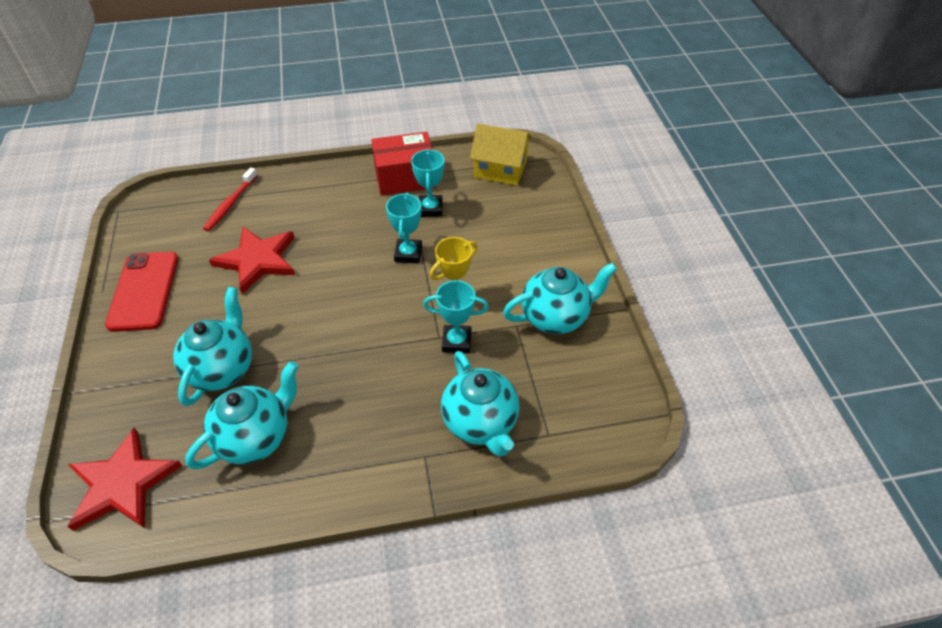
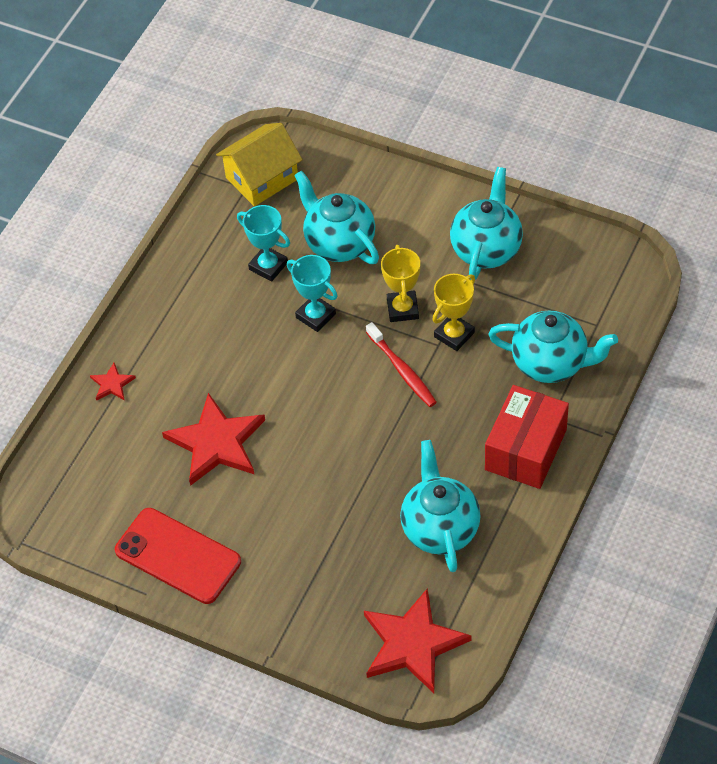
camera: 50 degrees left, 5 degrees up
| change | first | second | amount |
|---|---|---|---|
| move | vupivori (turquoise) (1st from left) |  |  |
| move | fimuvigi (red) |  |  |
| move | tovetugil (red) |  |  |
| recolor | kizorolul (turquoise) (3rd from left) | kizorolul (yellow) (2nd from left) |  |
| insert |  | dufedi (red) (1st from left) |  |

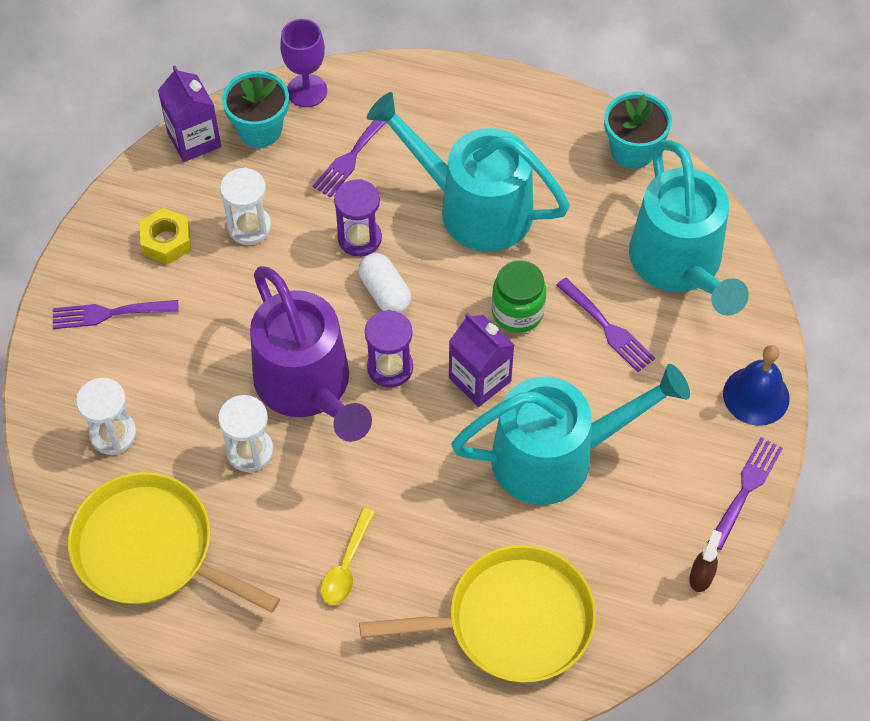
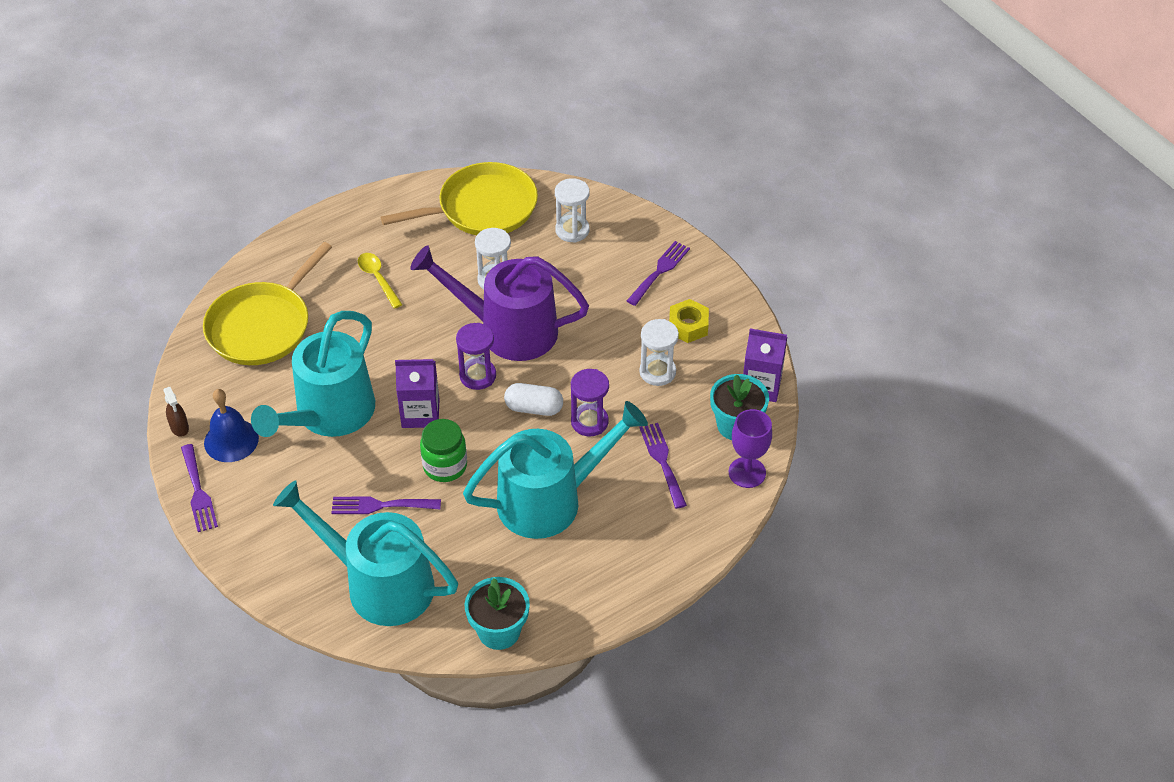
camera: 130 degrees right, 10 degrees down
| change | first | second | amount |
|---|---|---|---|
| move | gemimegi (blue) |  |  |

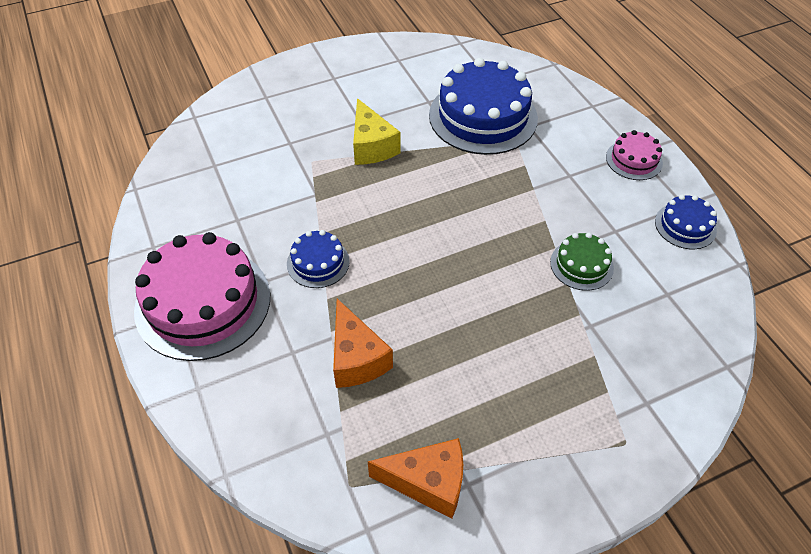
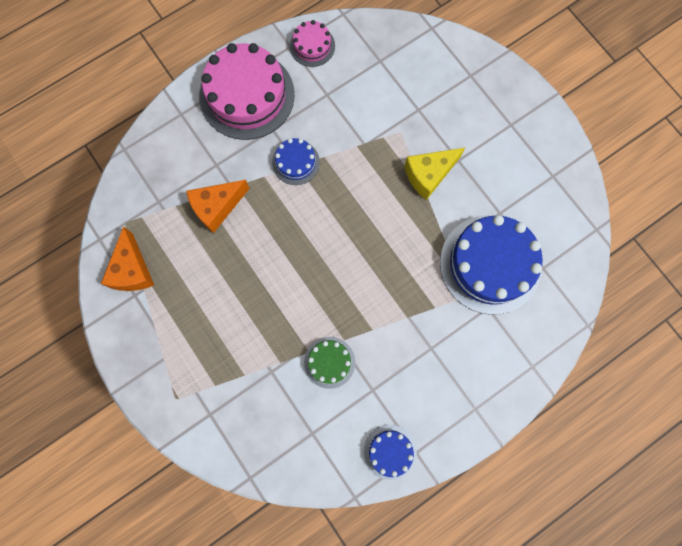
camera: 80 degrees right, 25 degrees up
| change | first | second | amount |
|---|---|---|---|
| move | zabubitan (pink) (2nd from left) |  |  |

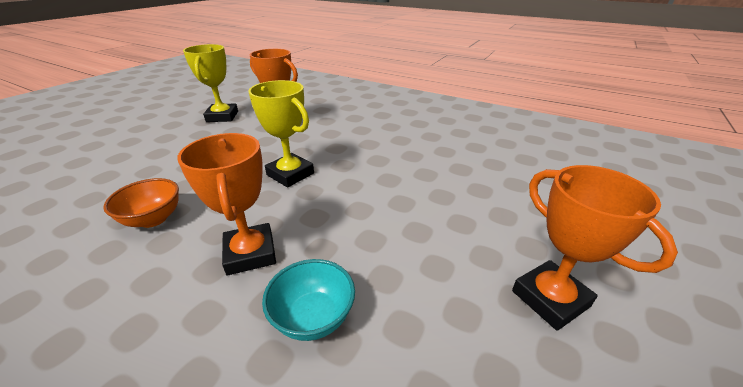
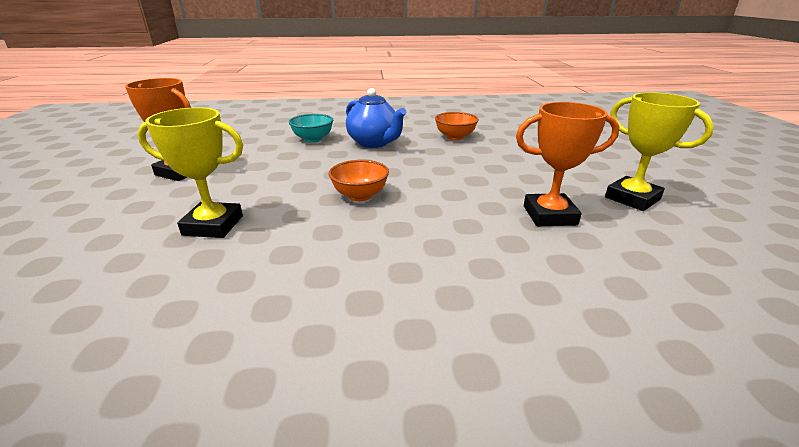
camera: 145 degrees right, 5 degrees down
| change | first | second | amount |
|---|---|---|---|
| replace | kizorolul (orange) (1st from left) | vupivori (blue) |  |
| move | kizorolul (yellow) (2nd from left in the first image) | kizorolul (yellow) (1st from left) |  |
| insert |  | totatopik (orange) (1st from left) |  |

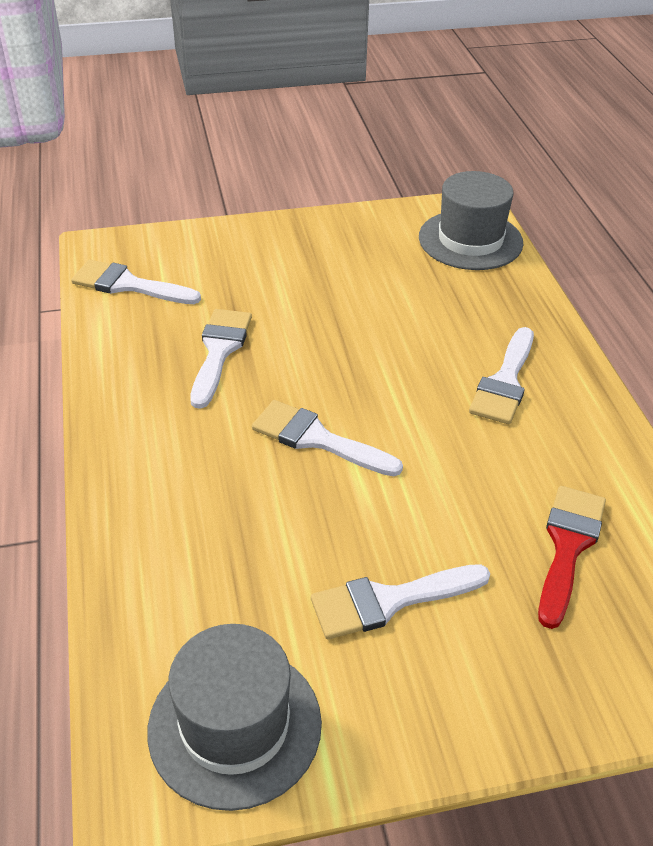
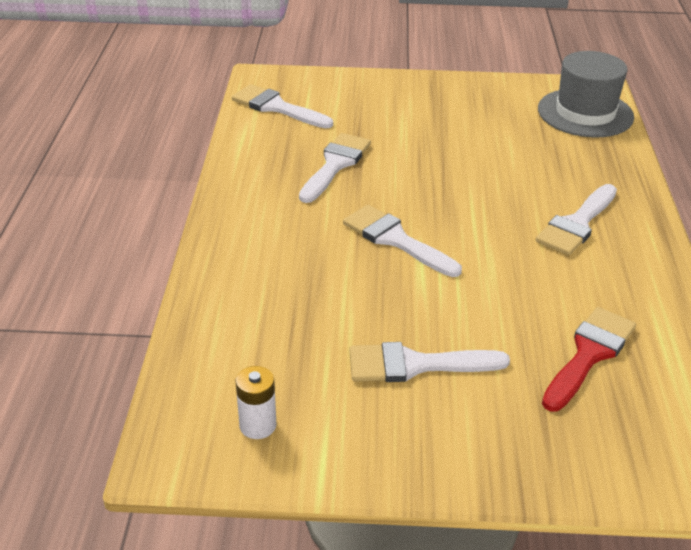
camera: 15 degrees right, 5 degrees down
| change | first | second | amount |
|---|---|---|---|
| replace | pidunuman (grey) (1st from left) | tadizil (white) |  |

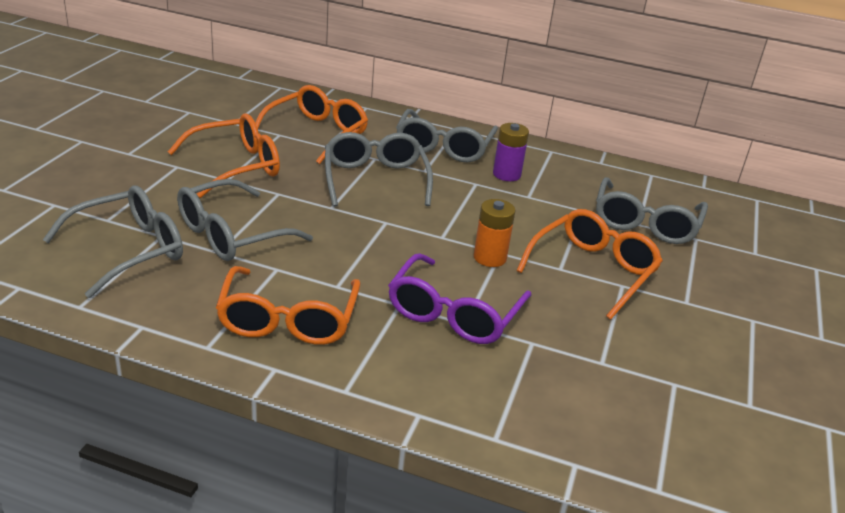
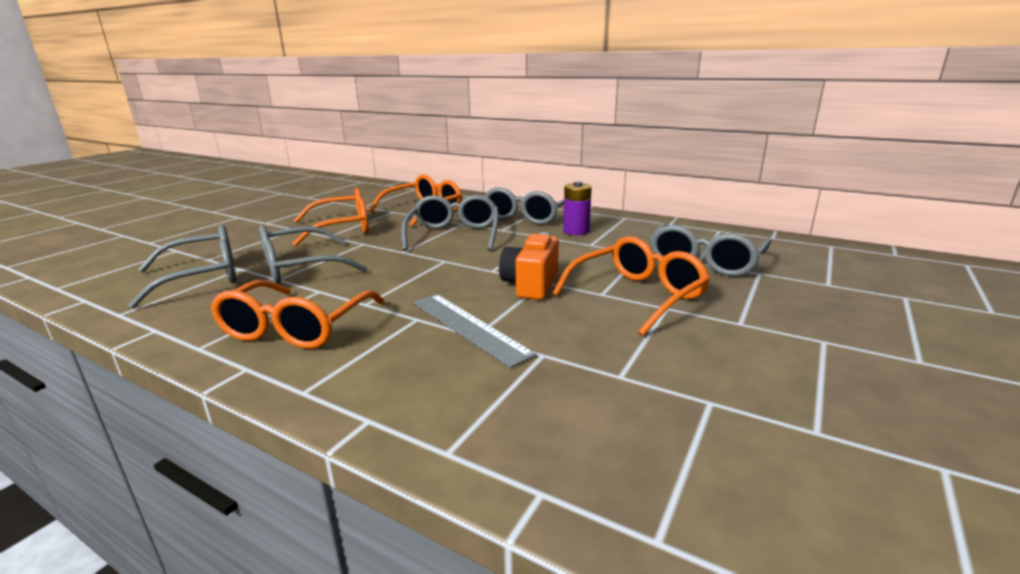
camera: 15 degrees right, 10 degrees down
| change | first | second | amount |
|---|---|---|---|
| replace | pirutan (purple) | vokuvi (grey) |  |
| replace | tadizil (orange) | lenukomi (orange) |  |

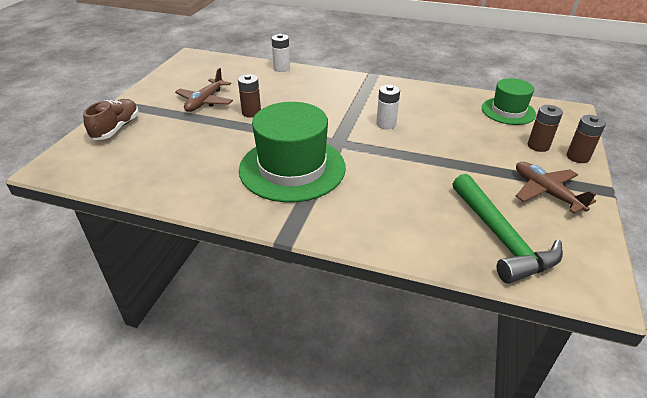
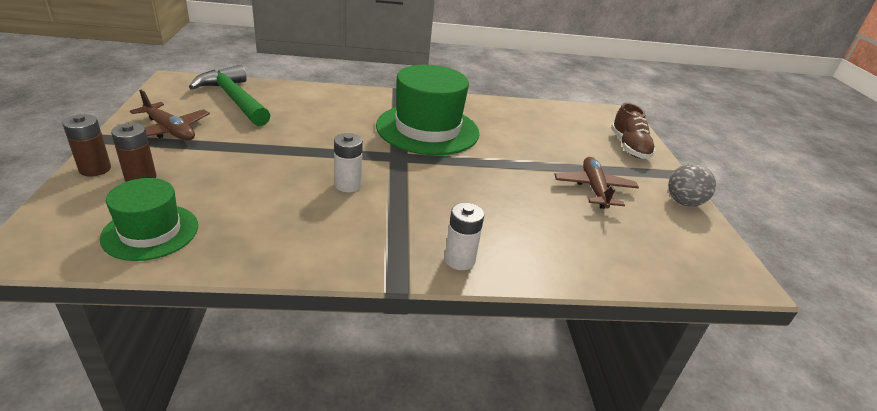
camera: 155 degrees right, 5 degrees down
| change | first | second | amount |
|---|---|---|---|
| delete | tadizil (brown) (1st from left) |  |  |
| move | tadizil (white) (1st from left in the first image) | tadizil (white) (2nd from left) |  |
| insert |  | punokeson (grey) |  |

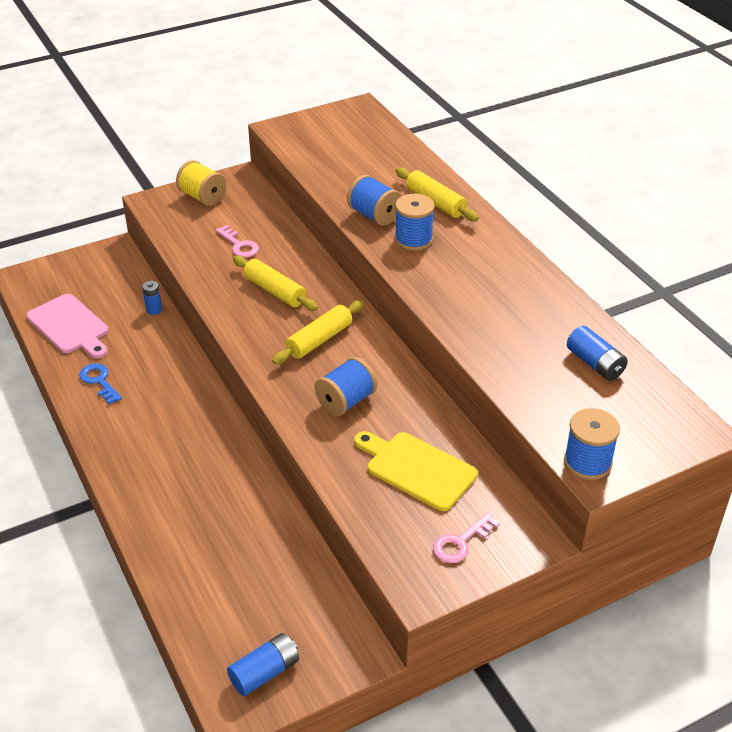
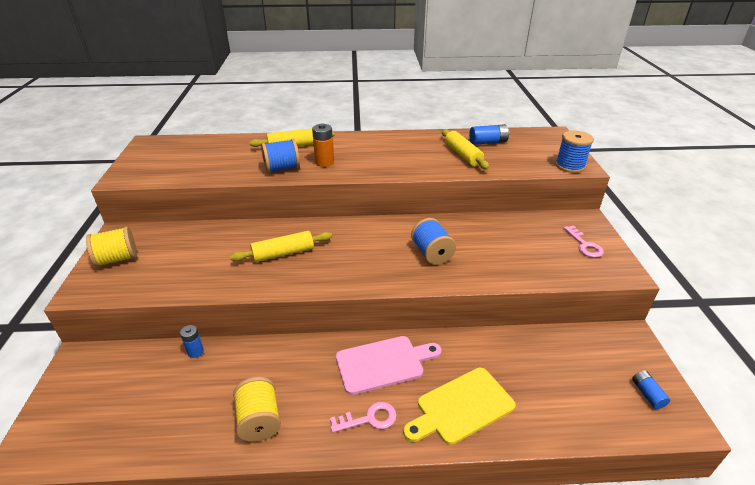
camera: 65 degrees left, 5 degrees down
| change | first | second | amount |
|---|---|---|---|
| move | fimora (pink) |  |  |
| replace | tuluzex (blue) | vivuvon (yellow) (2nd from left) |  |
| move | tuluzex (pink) (1st from left) |  |  |
| resize | tadizil (blue) (2nd from left in the first image) | tadizil (blue) (3rd from left) | x0.66 |
| move | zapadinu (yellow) (2nd from left in the first image) | zapadinu (yellow) (3rd from left) |  |
| move | fimora (yellow) |  |  |
| replace | vivuvon (blue) (3rd from left) | tadizil (orange) |  |

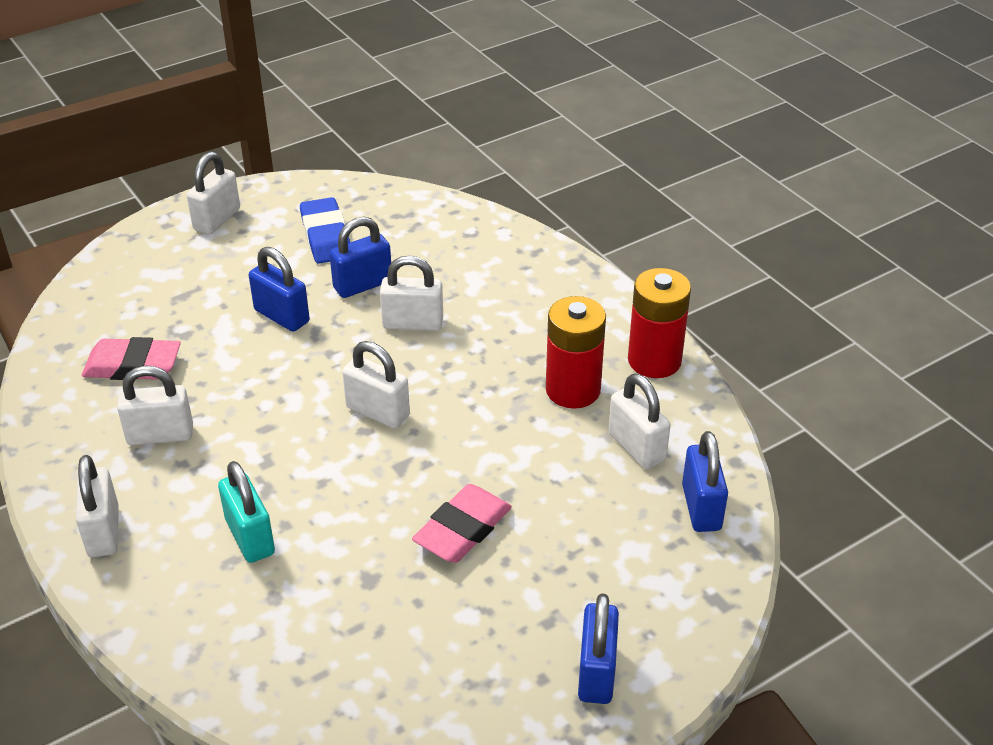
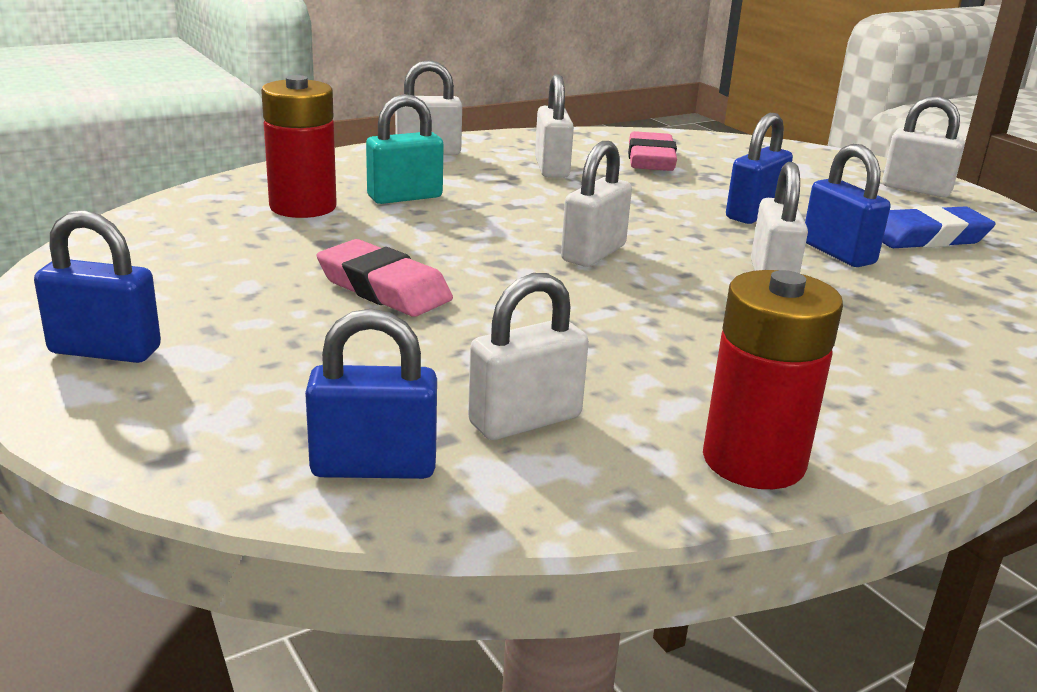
camera: 90 degrees right, 15 degrees down
| change | first | second | amount |
|---|---|---|---|
| move | tadizil (red) (1st from left) |  |  |

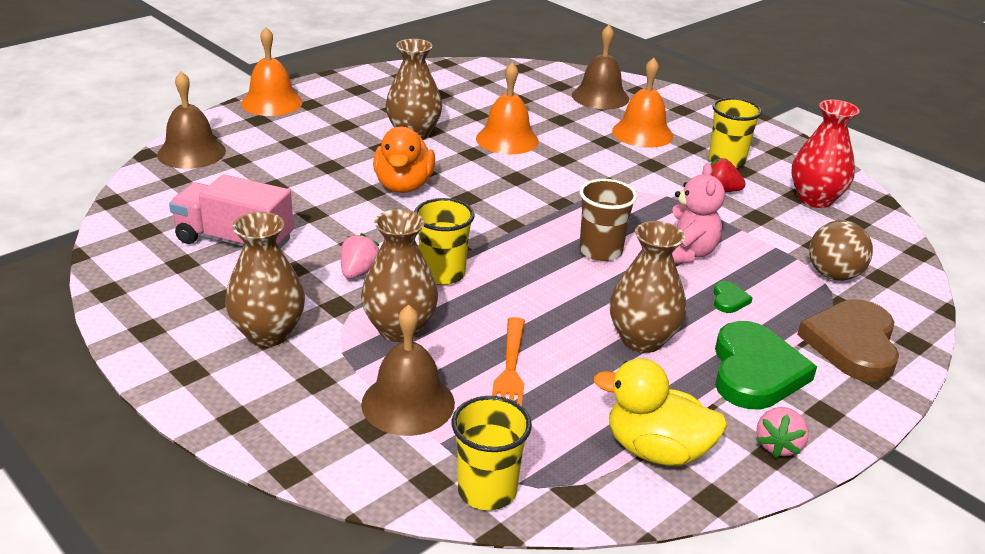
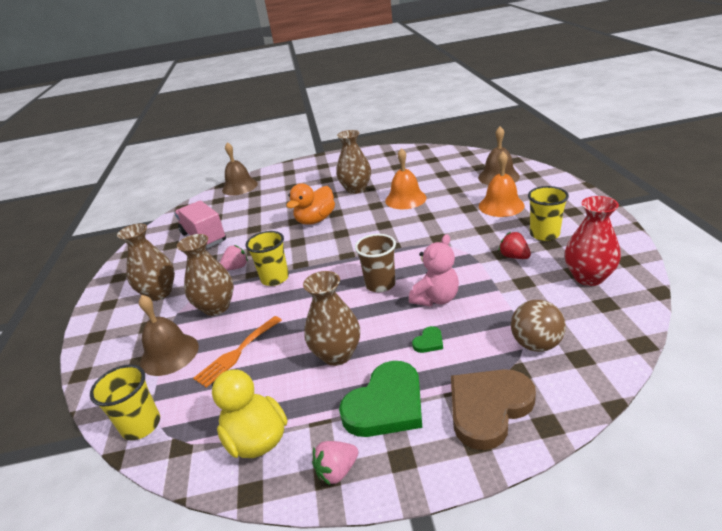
camera: 40 degrees right, 0 degrees up
| change | first | second | amount |
|---|---|---|---|
| delete | gemimegi (orange) (1st from left) |  |  |

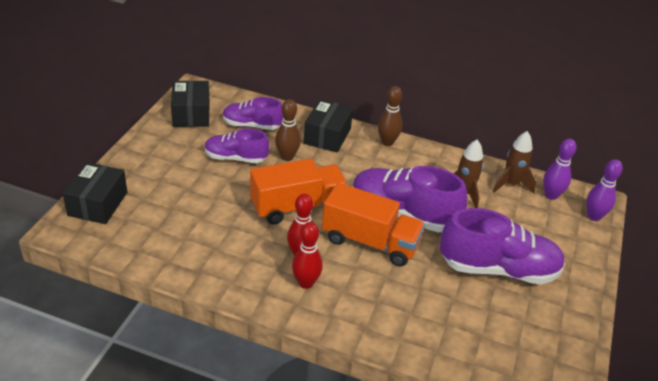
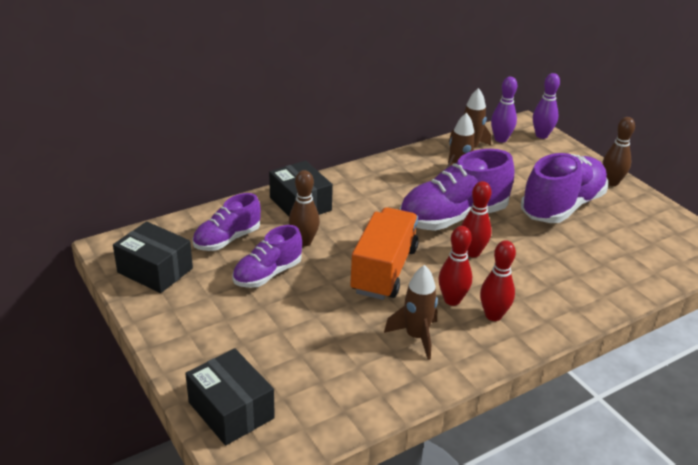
camera: 50 degrees left, 5 degrees down
| change | first | second | amount |
|---|---|---|---|
| replace | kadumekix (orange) (2nd from left) | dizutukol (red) (2nd from left) |  |
| move | dizutukol (brown) (2nd from left) |  |  |
| insert |  | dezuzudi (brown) (1st from left) |  |

